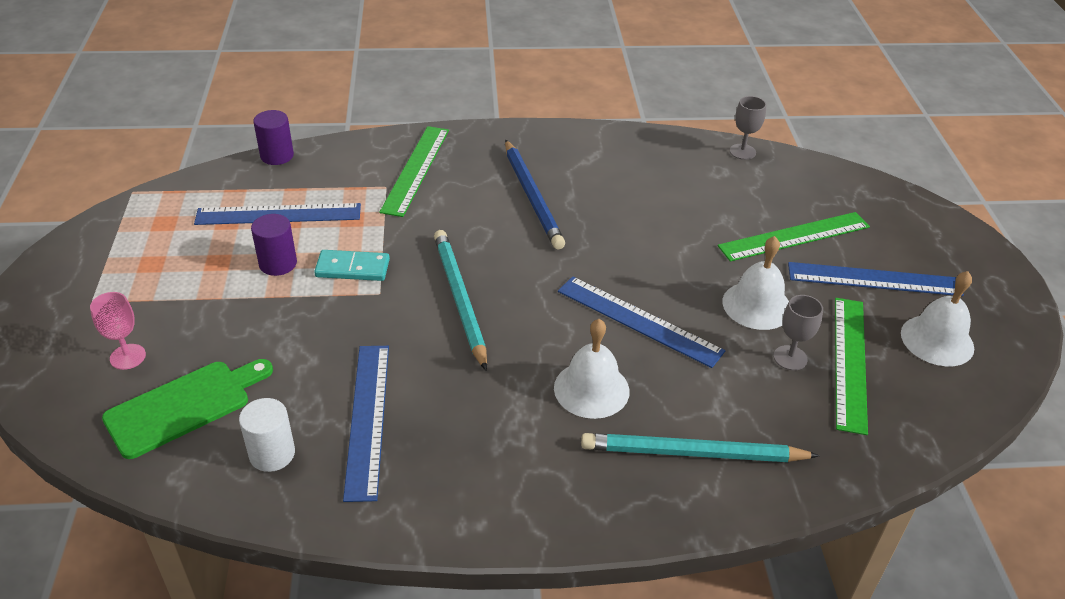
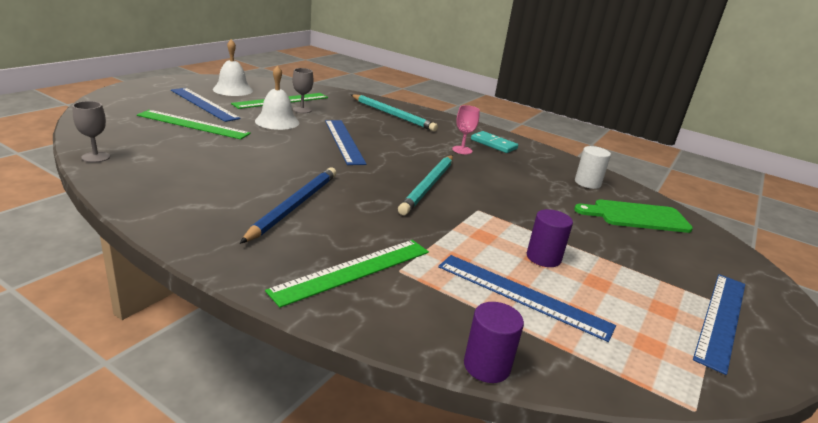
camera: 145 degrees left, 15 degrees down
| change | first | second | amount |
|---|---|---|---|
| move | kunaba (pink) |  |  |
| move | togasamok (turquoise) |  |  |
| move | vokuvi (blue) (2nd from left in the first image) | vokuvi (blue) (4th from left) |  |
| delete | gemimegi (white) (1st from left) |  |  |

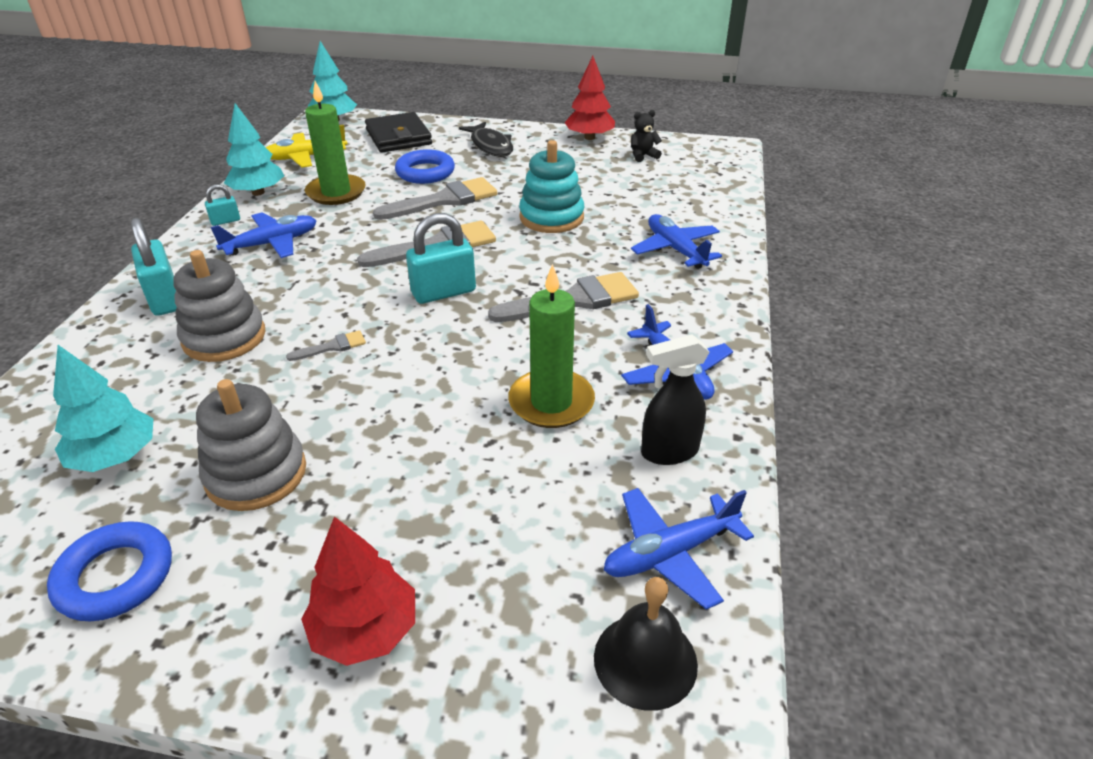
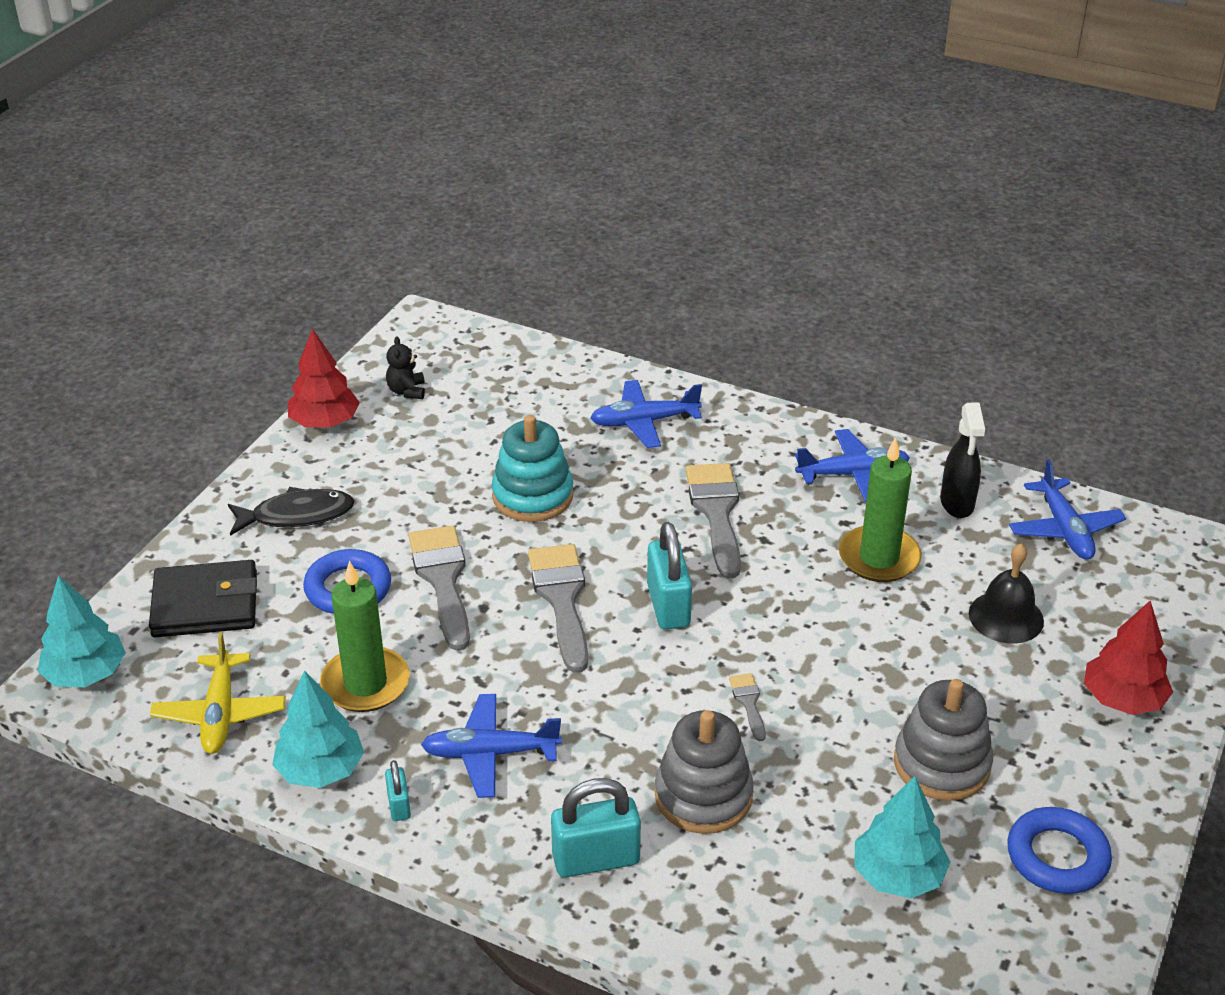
camera: 75 degrees left, 0 degrees up
| change | first | second | amount |
|---|---|---|---|
| rotate | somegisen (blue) (1st from left) |  | 75 degrees counterclockwise |
| move | gemimegi (black) |  |  |

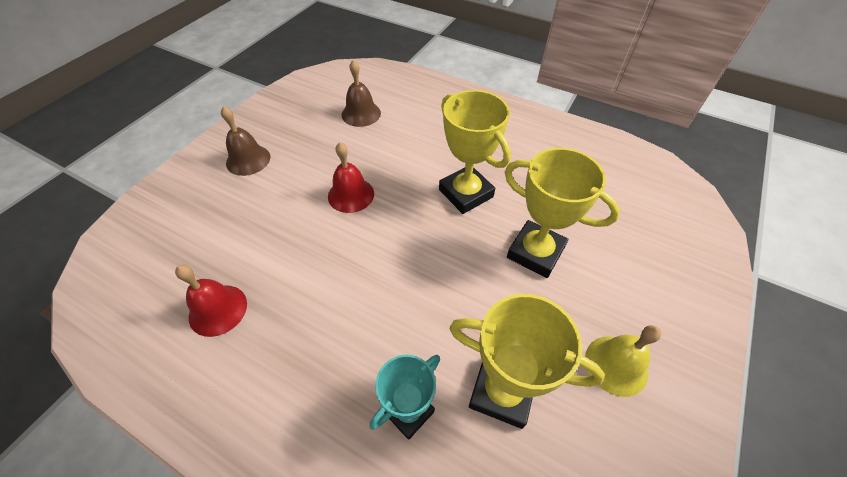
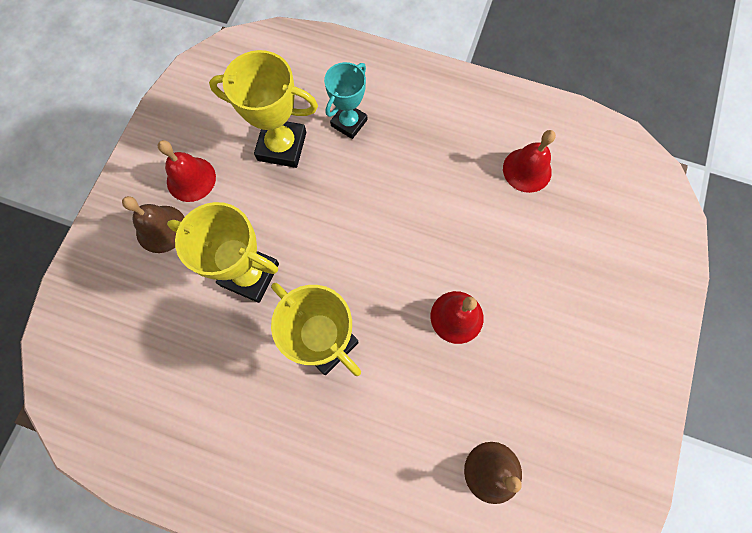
camera: 170 degrees right, 20 degrees up
| change | first | second | amount |
|---|---|---|---|
| move | gemimegi (brown) (1st from left) |  |  |
| recolor | gemimegi (yellow) | gemimegi (red) (1st from left) |  |

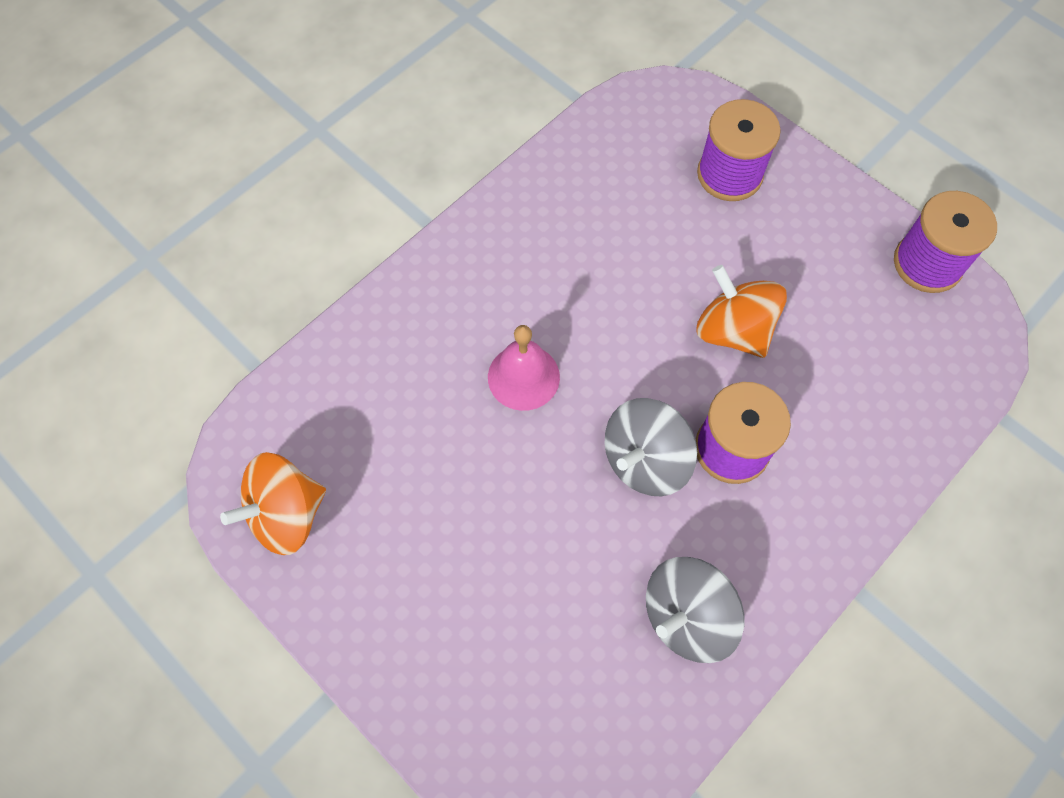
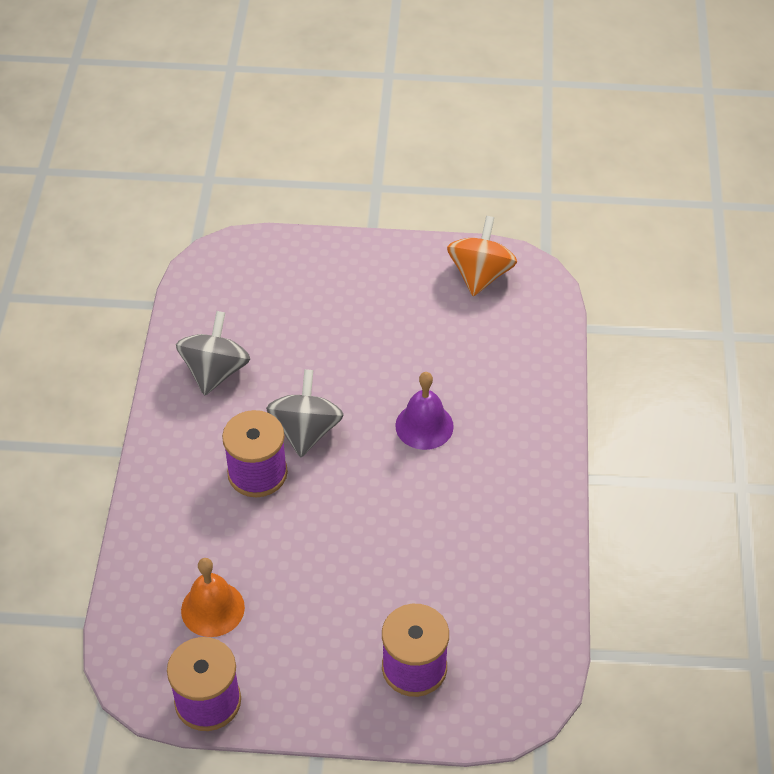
camera: 140 degrees right, 15 degrees down
| change | first | second | amount |
|---|---|---|---|
| recolor | gemimegi (pink) | gemimegi (purple) |  |
| delete | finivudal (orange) (2nd from left) |  |  |
| insert |  | gemimegi (orange) |  |

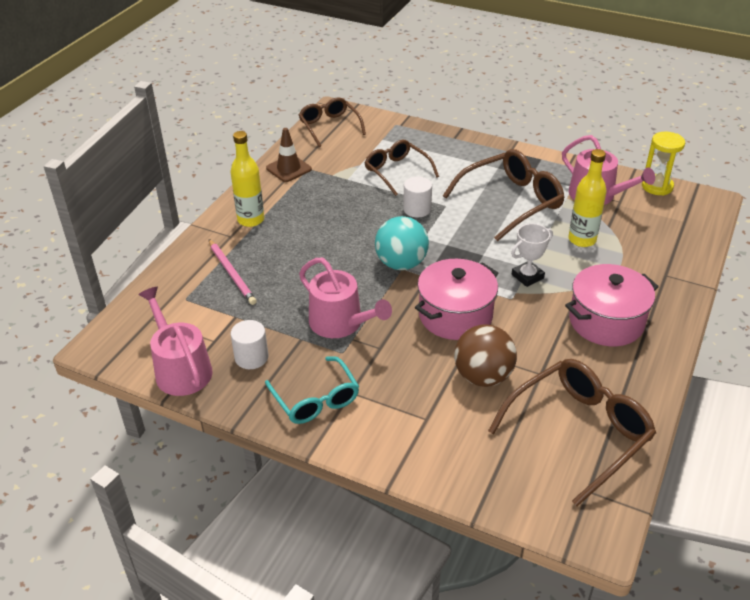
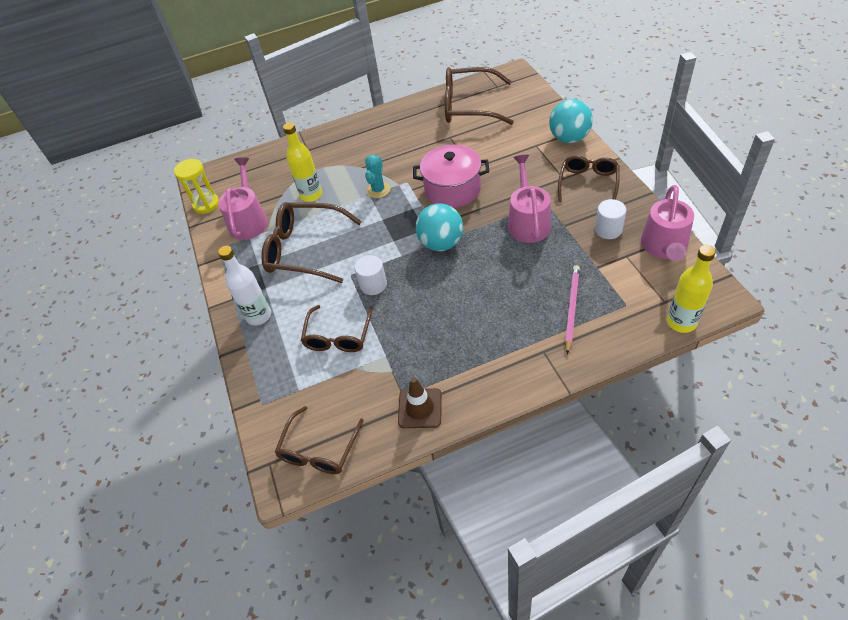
camera: 130 degrees left, 10 degrees up
| change | first | second | amount |
|---|---|---|---|
| move | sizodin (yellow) (1st from left in the first image) | sizodin (yellow) (2nd from left) |  |
| recolor | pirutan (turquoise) | pirutan (brown) (5th from left) |  |
| delete | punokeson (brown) |  |  |
| replace | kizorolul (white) | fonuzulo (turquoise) |  |
| delete | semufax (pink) (2nd from left) |  |  |
| insert |  | sizodin (white) |  |
| insert |  | punokeson (turquoise) (2nd from left) |  |

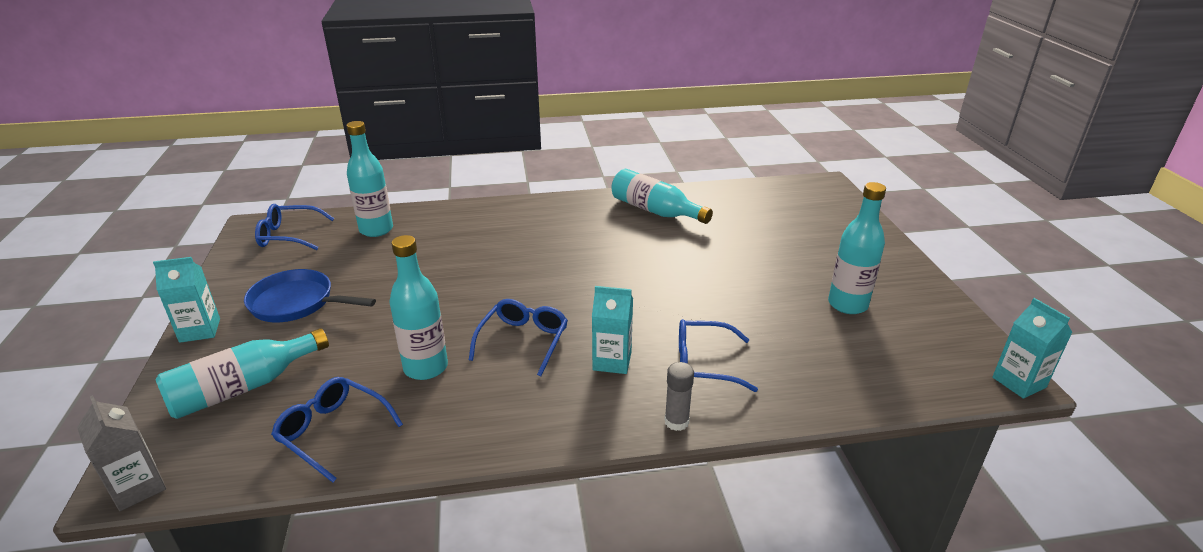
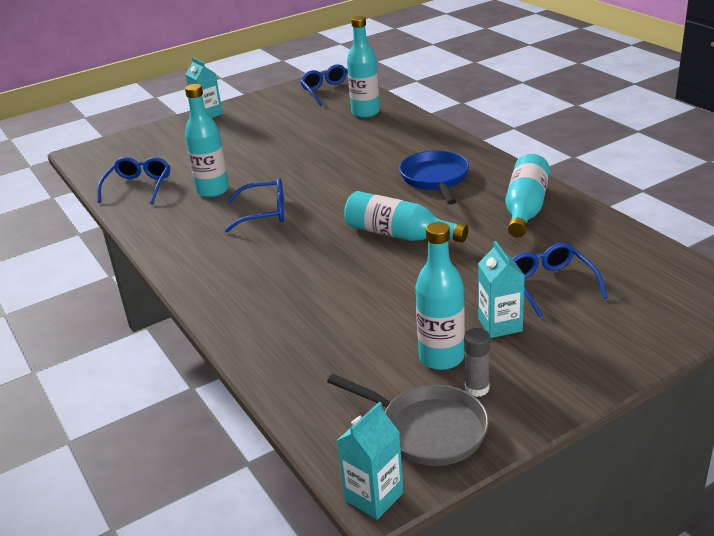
camera: 70 degrees right, 0 degrees up
| change | first | second | amount |
|---|---|---|---|
| delete | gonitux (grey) |  |  |
| move | sizodin (turquoise) (1st from left in the first image) | sizodin (turquoise) (3rd from left) |  |
| move | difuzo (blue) |  |  |
| move | gonitux (turquoise) (2nd from left in the first image) | gonitux (turquoise) (3rd from left) |  |
| move | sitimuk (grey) |  |  |
| move | pirutan (blue) (4th from left) |  |  |
| insert |  | difuzo (grey) |  |

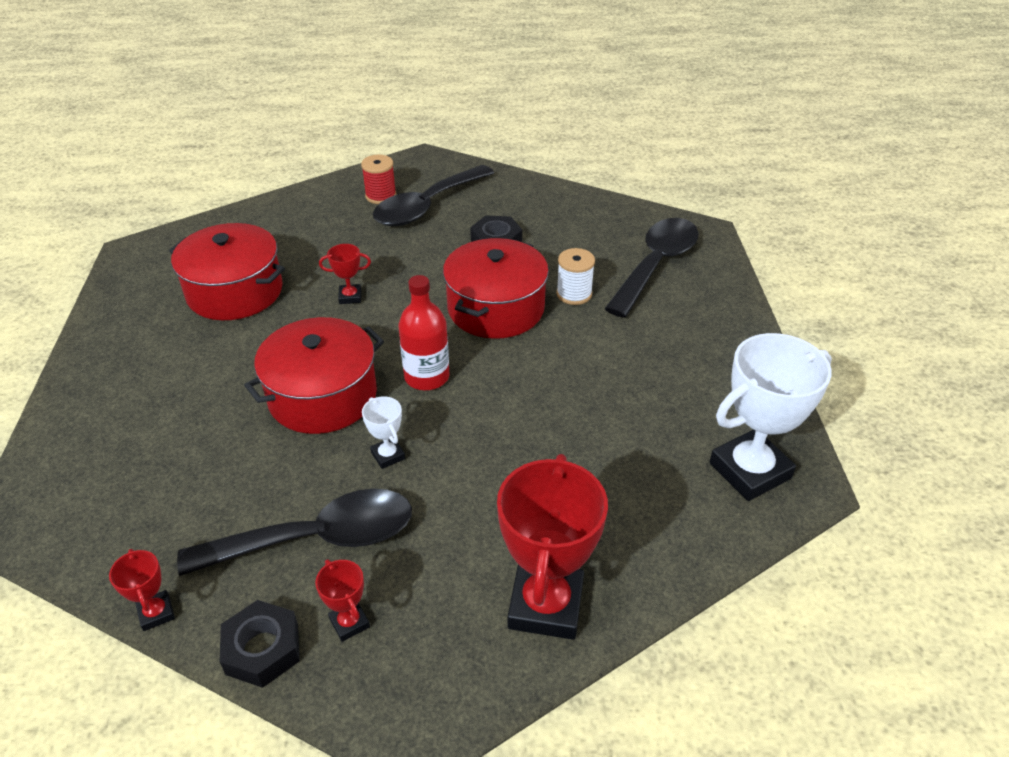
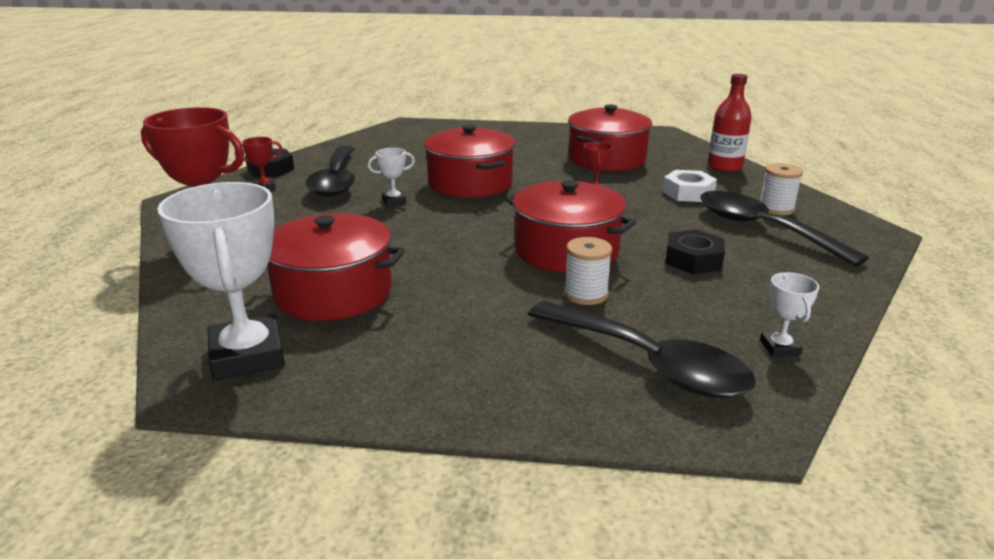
camera: 100 degrees right, 15 degrees down
| change | first | second | amount |
|---|---|---|---|
| delete | kizorolul (red) (1st from left) |  |  |
| recolor | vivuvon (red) | vivuvon (white) (2nd from left) |  |
| move | sizodin (red) |  |  |
| insert |  | semufax (red) (1st from left) |  |
| insert |  | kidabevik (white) |  |
| insert |  | kizorolul (white) (3rd from left) |  |

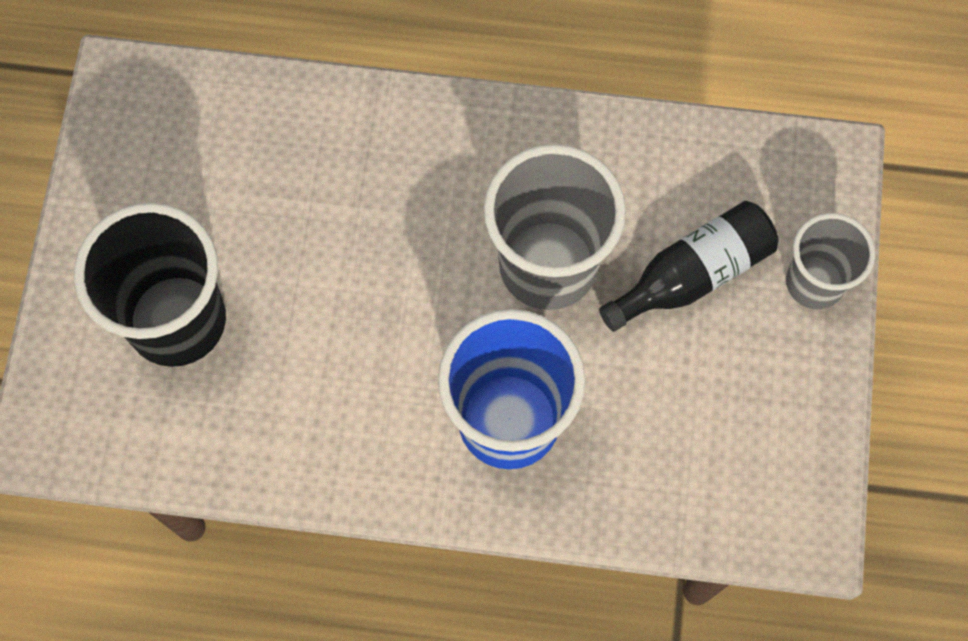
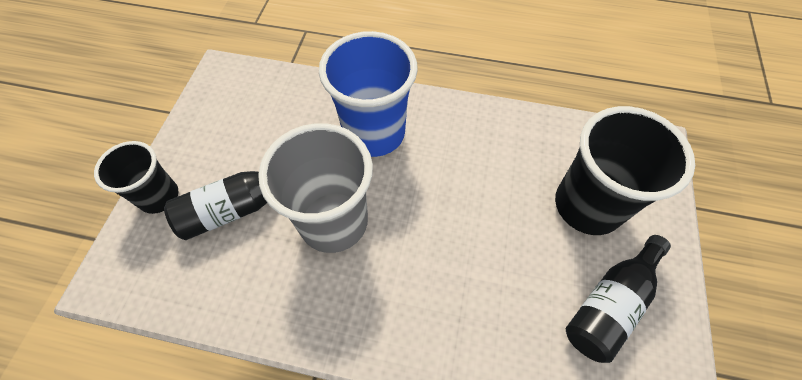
camera: 175 degrees left, 10 degrees down
| change | first | second | amount |
|---|---|---|---|
| recolor | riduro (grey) (2nd from left) | riduro (black) (1st from left) |  |
| insert |  | sizodin (black) (2nd from left) |  |

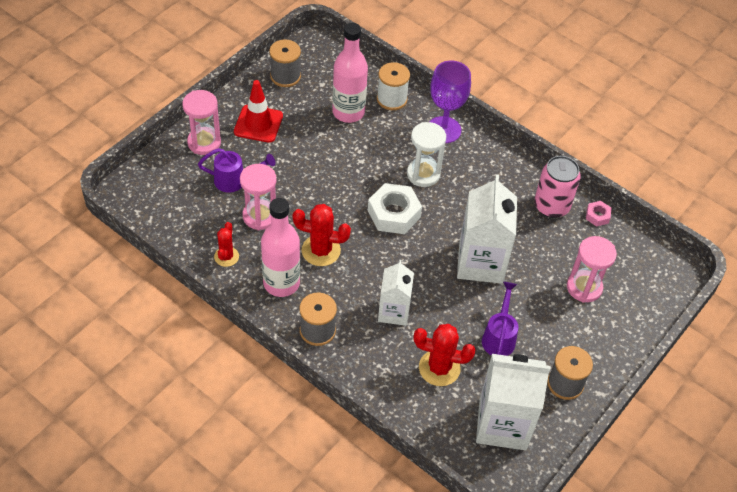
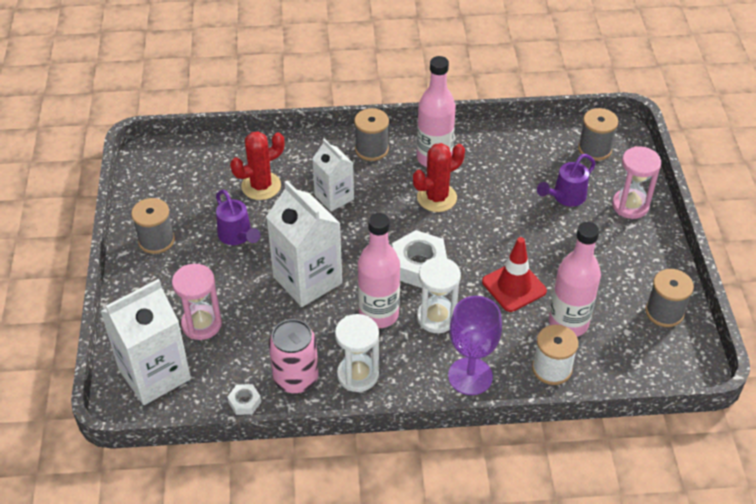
camera: 140 degrees right, 5 degrees down
| change | first | second | amount |
|---|---|---|---|
| delete | fonuzulo (red) (1st from left) |  |  |
| move | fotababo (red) |  |  |
| delete | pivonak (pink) (2nd from left) |  |  |
| move | gonitux (white) (3rd from left in the first image) | gonitux (white) (1st from left) |  |
| recolor | kidabevik (pink) | kidabevik (white) (1st from left) |  |
| insert |  | pivonak (white) (1st from left) |  |
| insert |  | sizodin (pink) (1st from left) |  |
| insert |  | vivuvon (grey) (3rd from left) |  |

